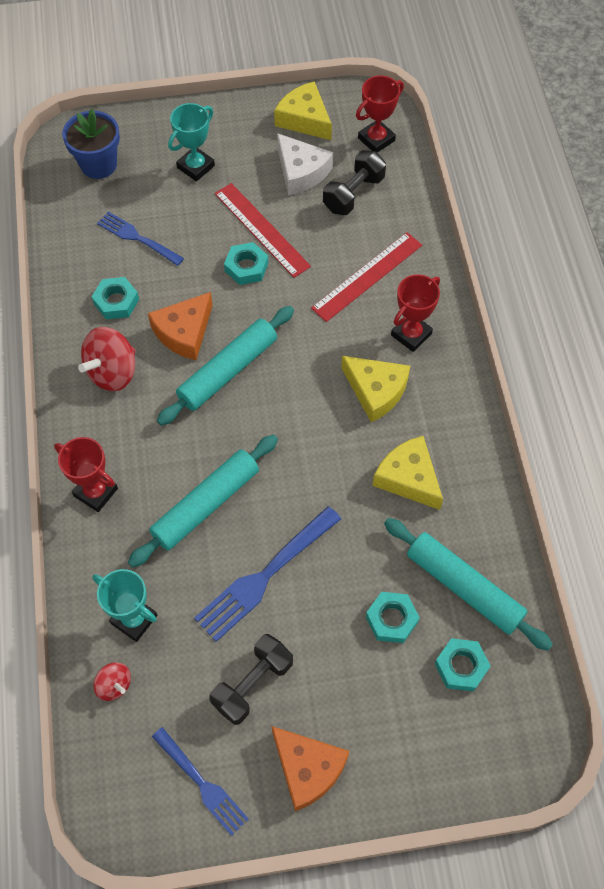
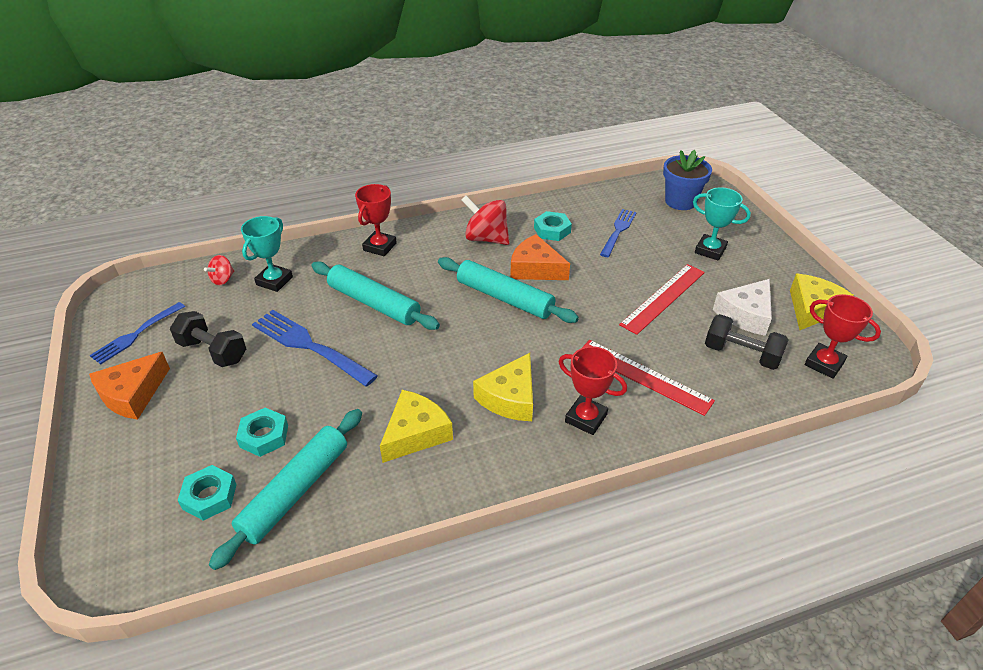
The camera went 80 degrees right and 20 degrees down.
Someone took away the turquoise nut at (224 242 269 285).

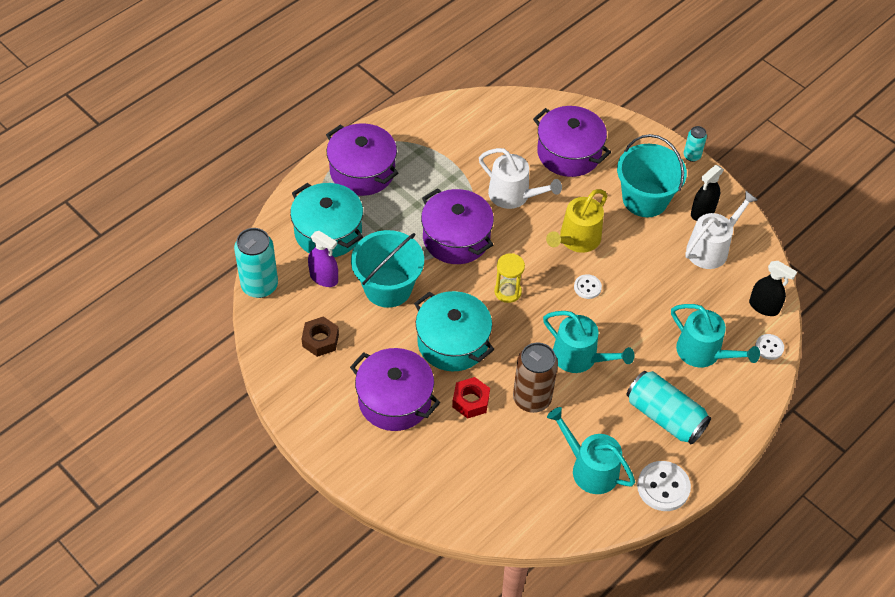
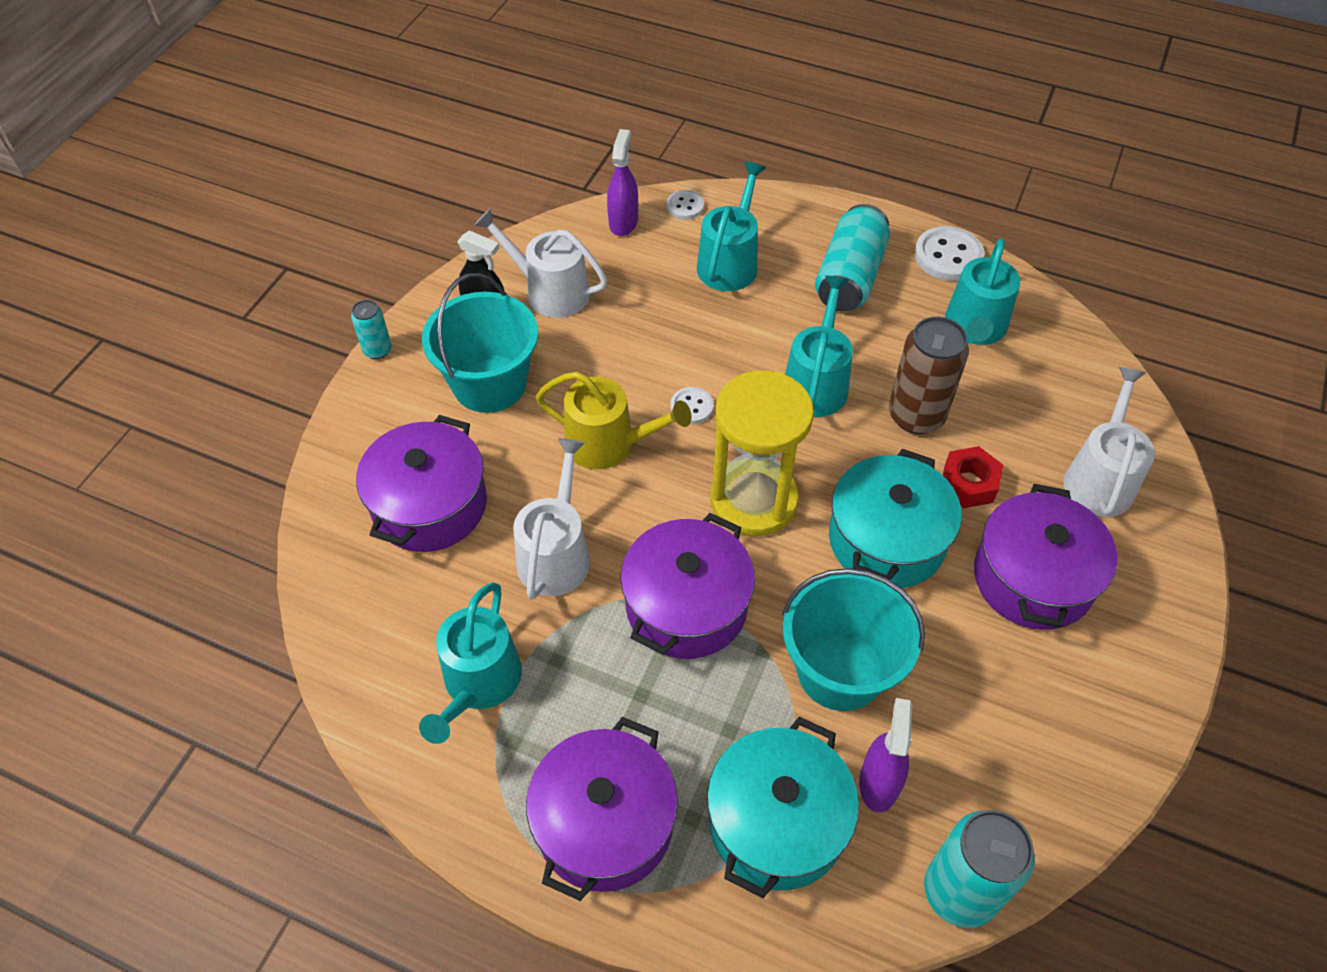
The camera went 110 degrees left and 0 degrees up.
Someone scaled the yellow hourglass at (494 253 525 303) by 1.94.
Someone repainted the black spray bottle at (749 261 797 316), which became the purple spray bottle at (607 129 638 236).
Someone took away the brown nut at (301 316 339 357).
Someone put down the white watering can at (1064 367 1155 517).
Someone put down the turquoise watering can at (419 582 522 744).

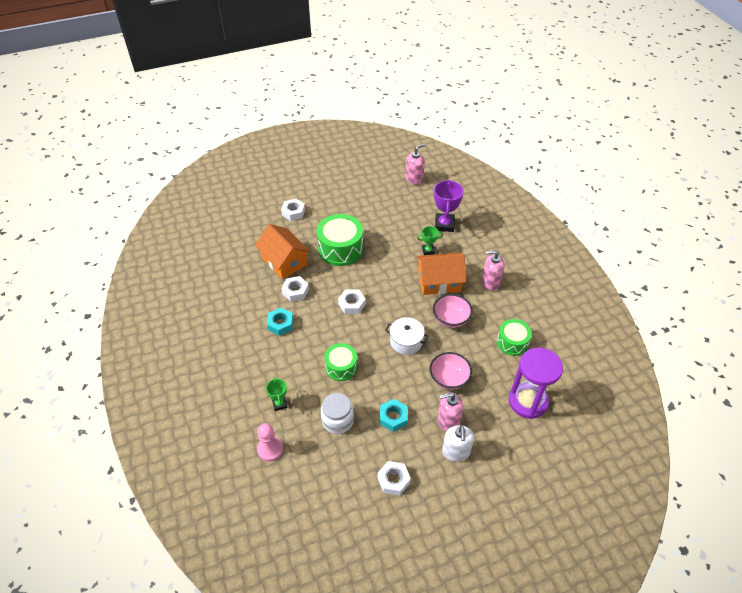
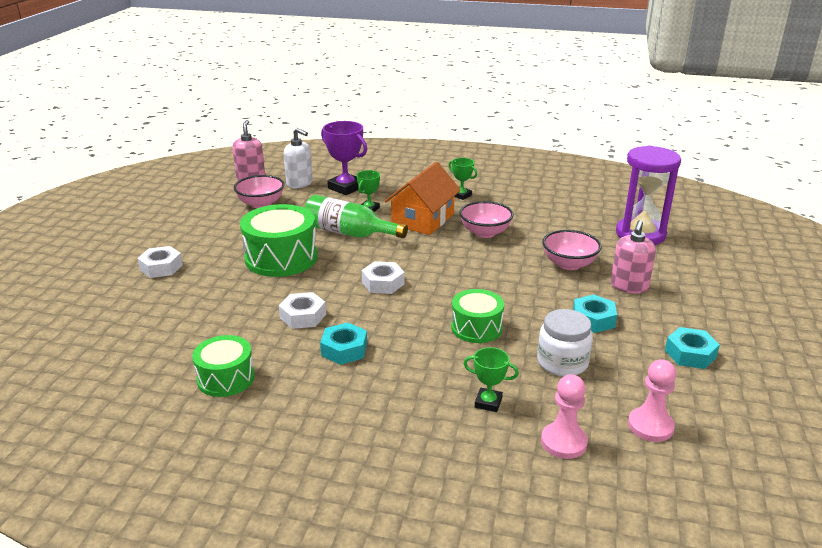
The camera went 55 degrees left and 20 degrees down.
Someone took away the orange house at (255 224 311 279).
Someone swapped the pink soap dispenser at (482 250 504 291) for the green trophy at (448 158 477 200).
Someone took away the white pot at (385 317 429 355).
Someone carried the green drum from (497 319 532 356) to (192 335 255 397).
Someone carried the white soap dispenser from (442 425 474 462) to (284 128 313 188).
Someone repainted the white nut at (377 461 411 496), which became the turquoise nut at (665 327 720 369).
Someone put down the pink bowl at (234 175 284 208).
Someone put down the green bottle at (304 195 408 238).
Someone put down the pink pawn at (628 359 677 442).

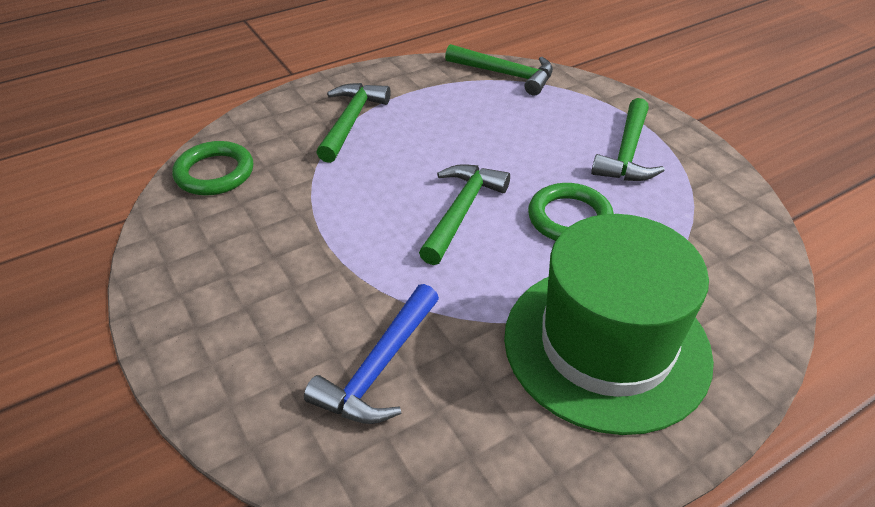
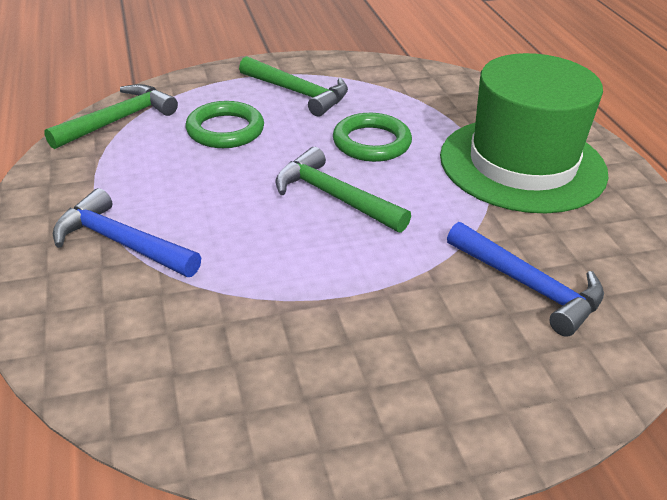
The camera went 75 degrees left and 5 degrees down.
Someone repainted the green hammer at (316 83 391 163), which became the blue hammer at (53 188 201 277).
Someone carried the green ring from (172 141 253 195) to (186 101 264 148).

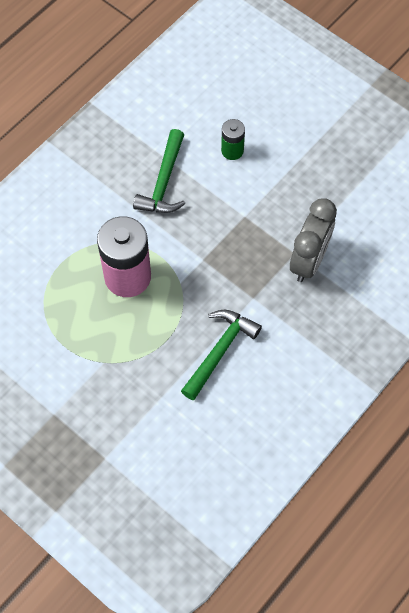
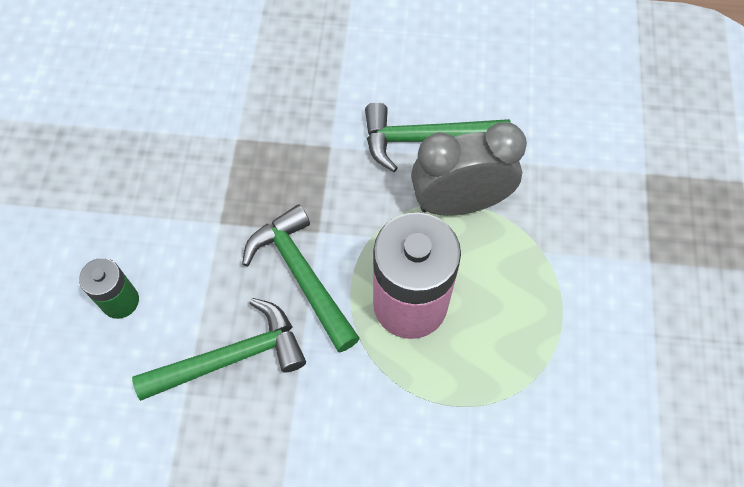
The camera went 125 degrees left and 0 degrees up.
Someone carried the grey clock from (290 198 337 282) to (411 122 527 216).
Someone put down the green hammer at (242 204 360 352).

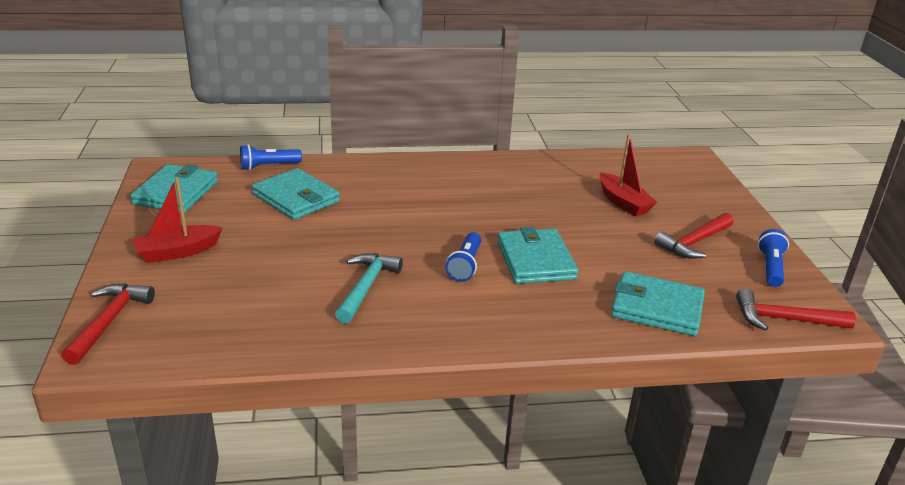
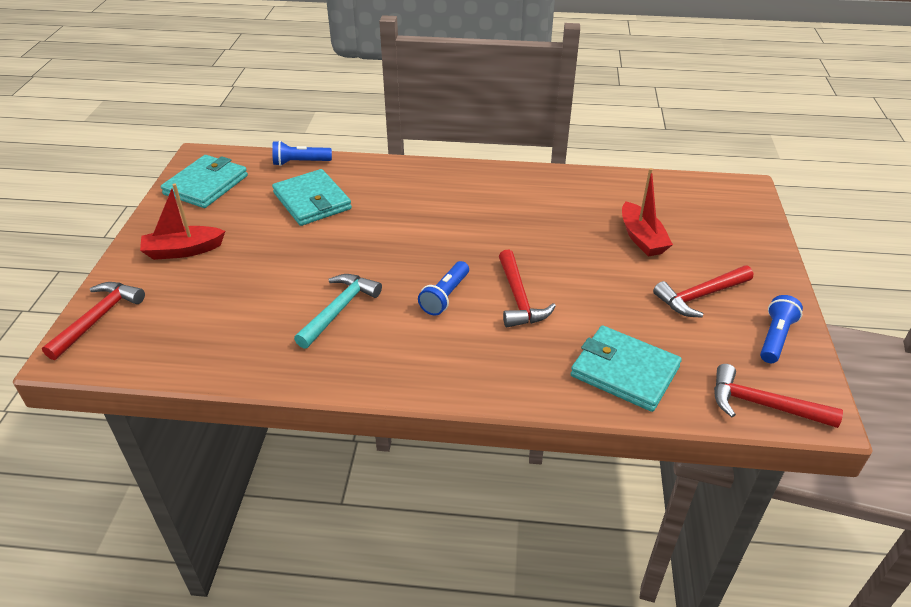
The camera went 15 degrees right and 10 degrees up.
Someone swapped the turquoise wallet at (497 227 578 284) for the red hammer at (499 250 556 327).

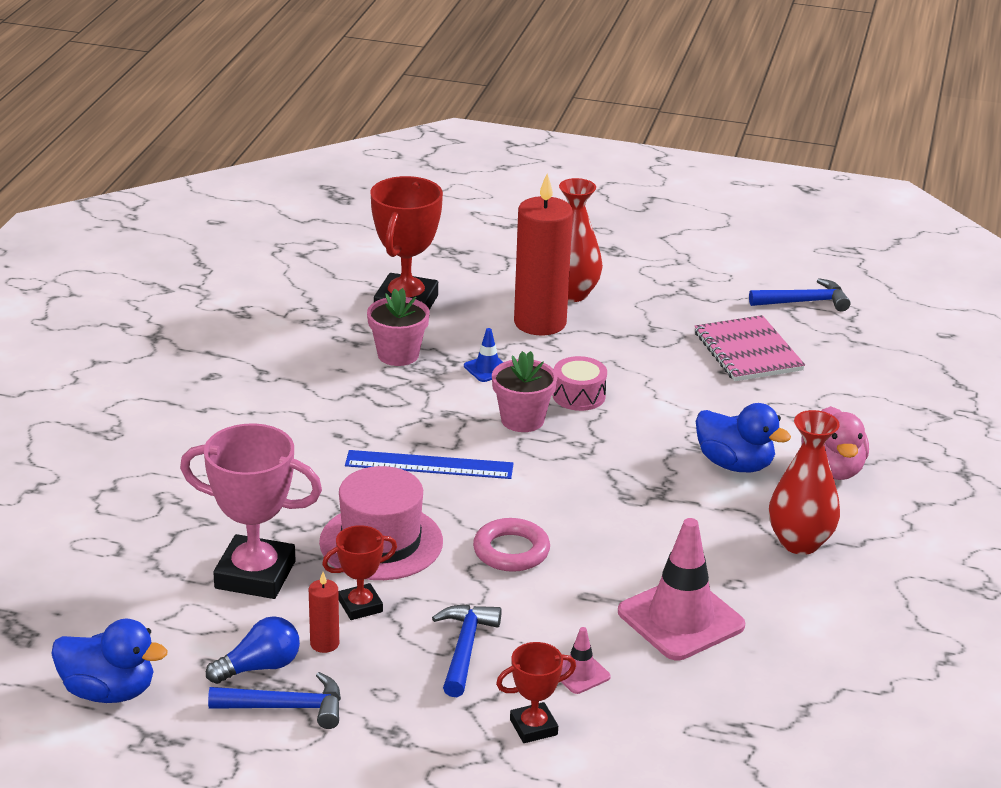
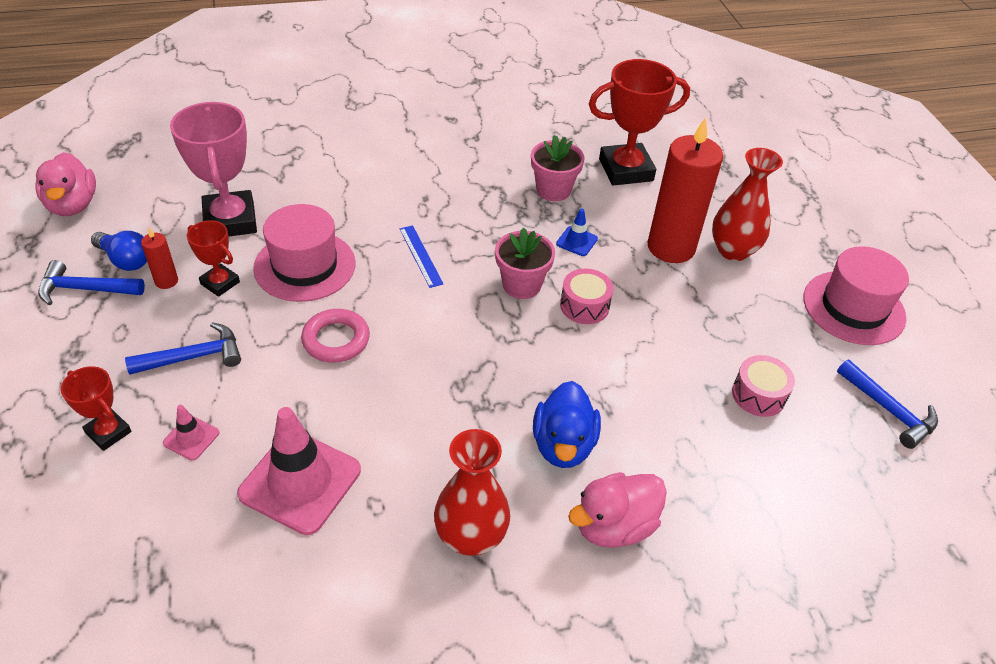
The camera went 60 degrees right and 15 degrees up.
Someone swapped the pink notebook at (694 315 805 381) for the pink drum at (732 355 795 417).
Someone scaled the blue ruler at (345 450 514 479) by 0.65.
Someone repainted the blue duck at (51 619 168 703), which became the pink duck at (35 152 96 216).
Someone rotated the blue hammer at (208 672 341 729) by 120 degrees clockwise.
Someone put down the pink hat at (804 246 909 345).

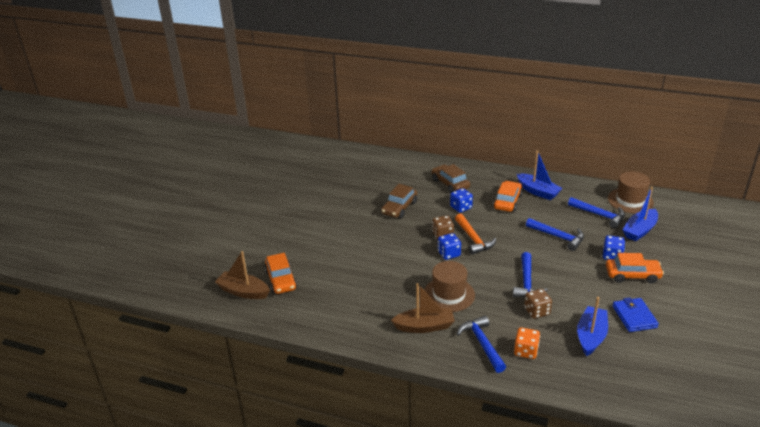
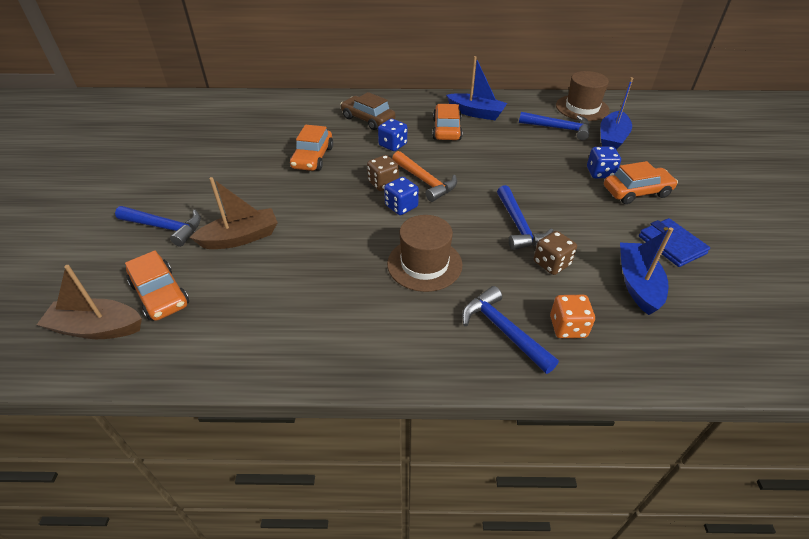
The camera went 20 degrees left and 10 degrees up.
Someone repainted the brown car at (381 184 417 218), which became the orange car at (290 125 333 171).
Someone carried the blue hammer from (526 218 584 251) to (115 206 201 247).
Someone carried the brown boat from (391 283 455 333) to (190 177 278 249).

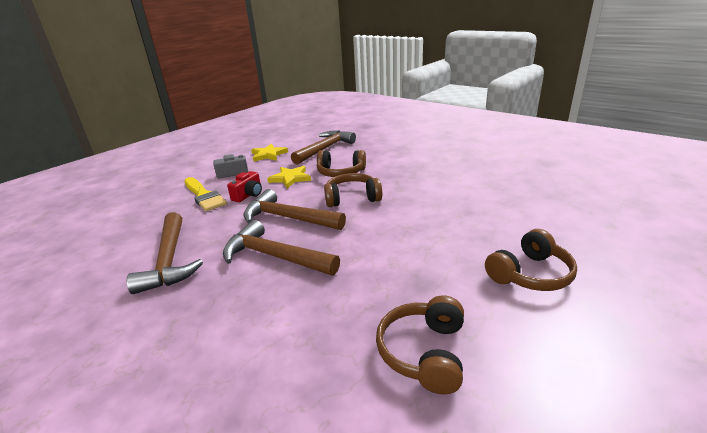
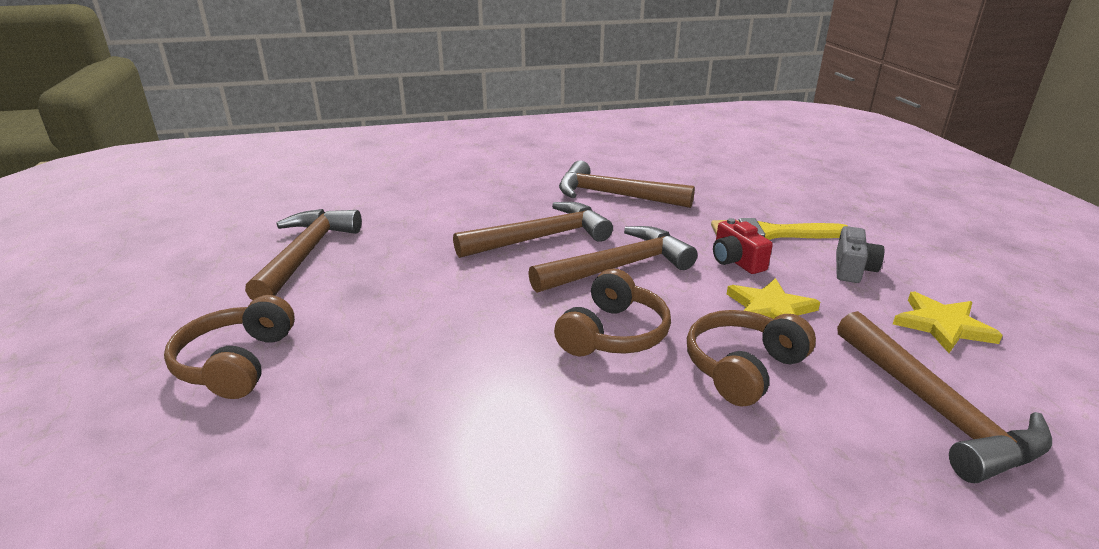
The camera went 125 degrees right and 0 degrees up.
Someone swapped the brown headphones at (376 295 464 394) for the brown hammer at (245 209 362 300).

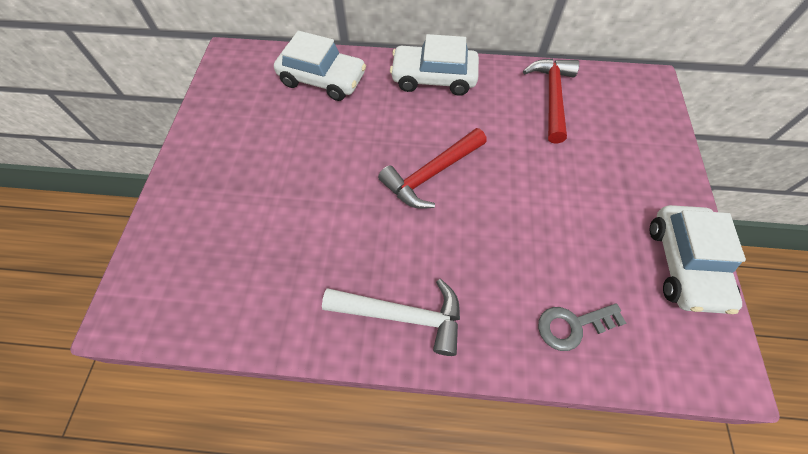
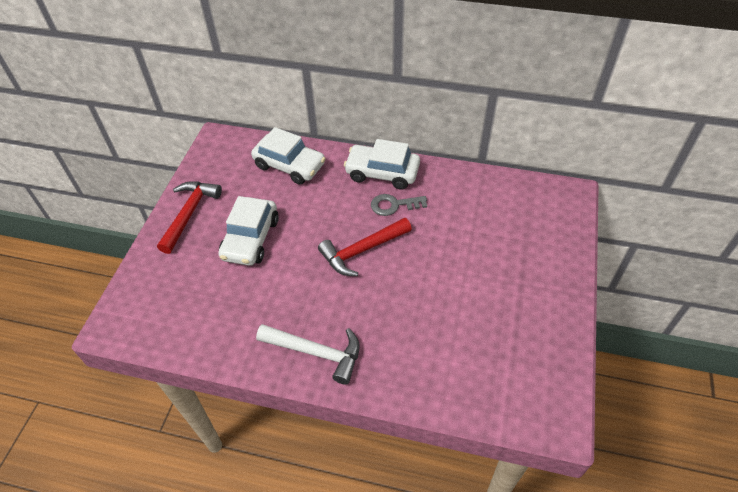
The camera went 10 degrees right and 10 degrees down.
Someone carried the red hammer from (523 59 579 144) to (157 181 222 254).
Someone carried the white car from (649 205 746 314) to (218 196 279 266).
Someone carried the grey key from (538 303 626 351) to (371 194 427 216).

